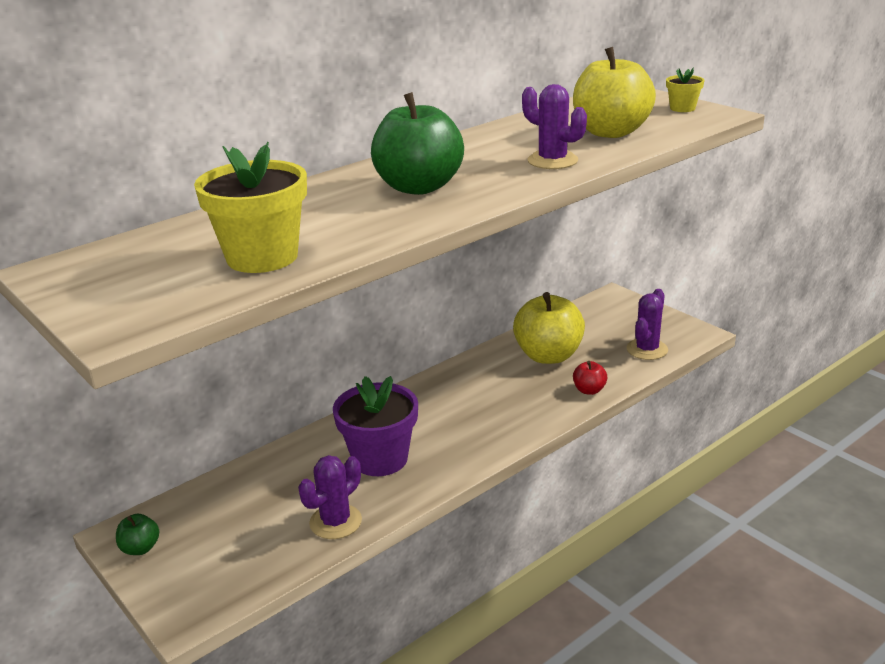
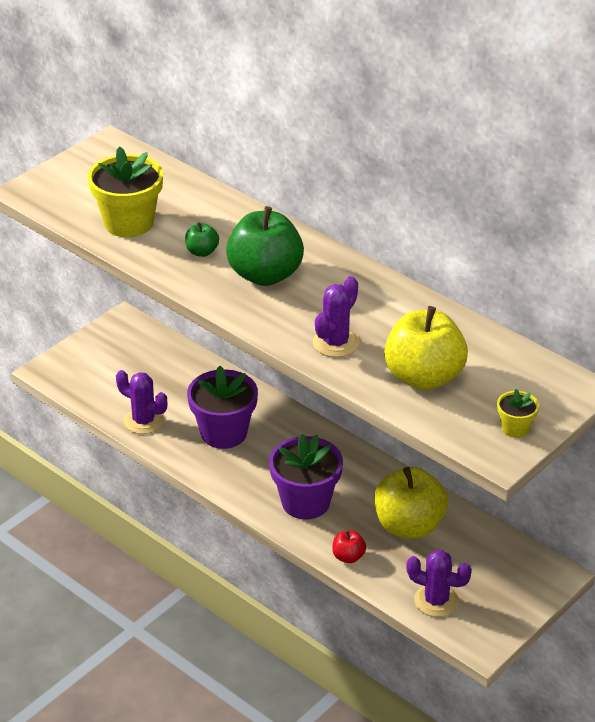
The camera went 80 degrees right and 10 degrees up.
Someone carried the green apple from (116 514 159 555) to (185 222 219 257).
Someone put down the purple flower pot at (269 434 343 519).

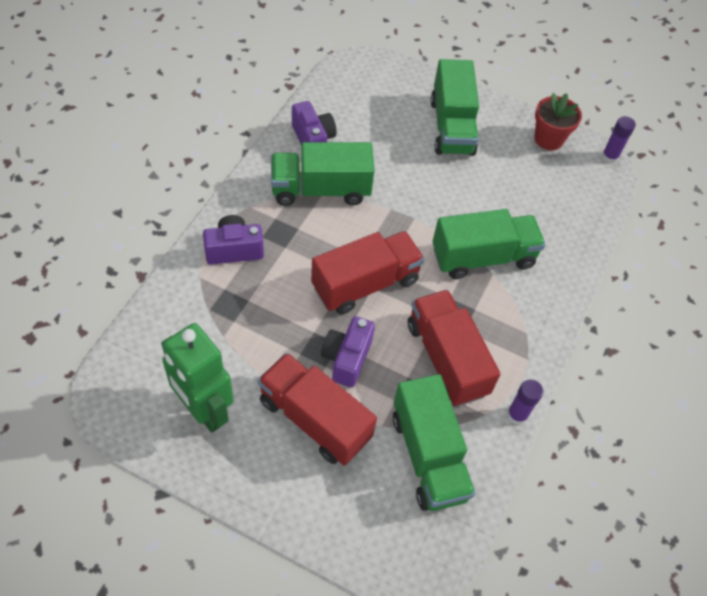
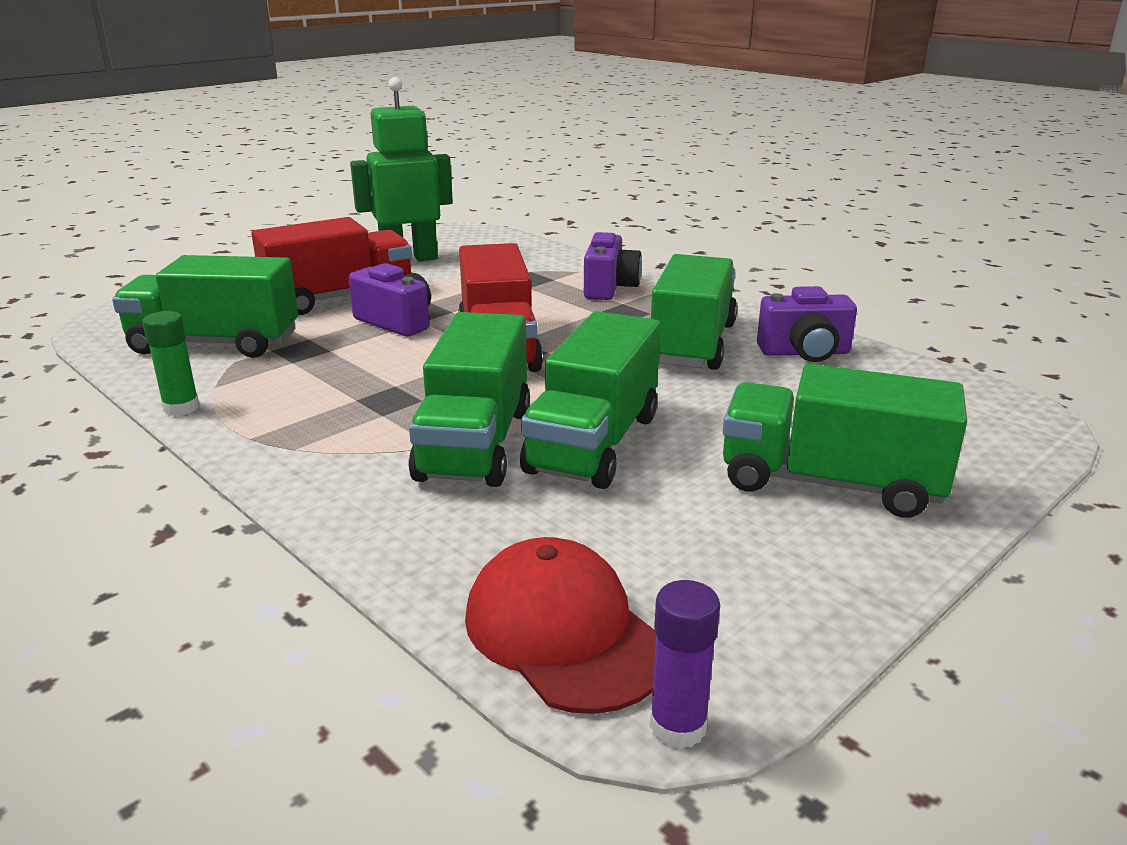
The camera went 115 degrees right and 30 degrees down.
Someone took away the red flower pot at (534 93 582 150).
Someone took away the red truck at (408 290 501 407).
Someone repainted the purple glue stick at (507 379 543 425), which became the green glue stick at (142 311 199 416).
Someone put down the green truck at (520 311 661 489).
Someone put down the red cap at (465 537 656 714).

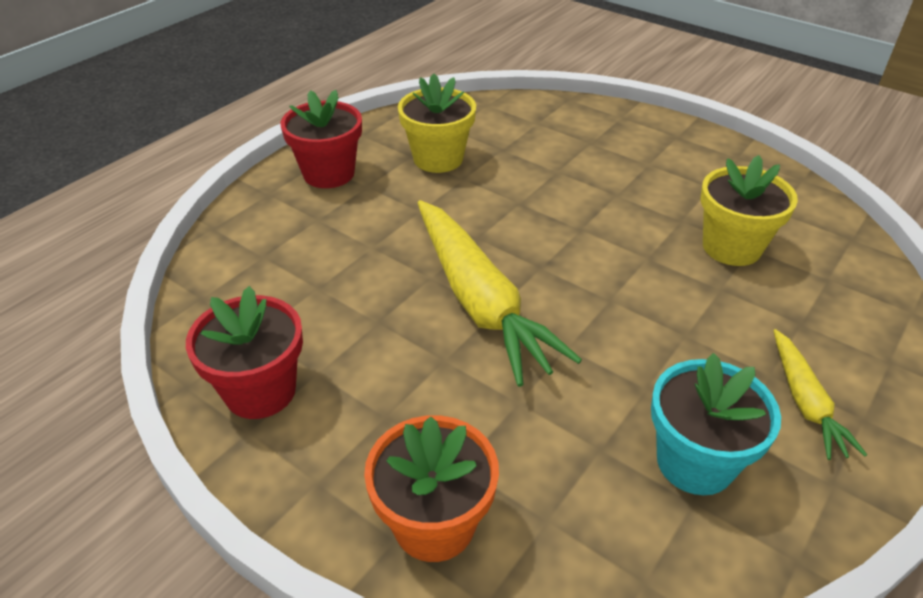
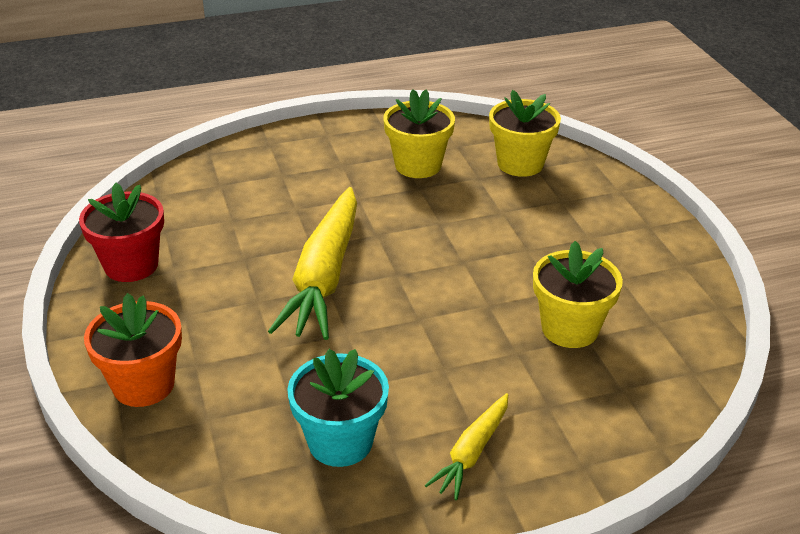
The camera went 35 degrees right and 5 degrees down.
Someone took away the red flower pot at (280 89 362 188).
Someone put down the yellow flower pot at (489 90 561 177).

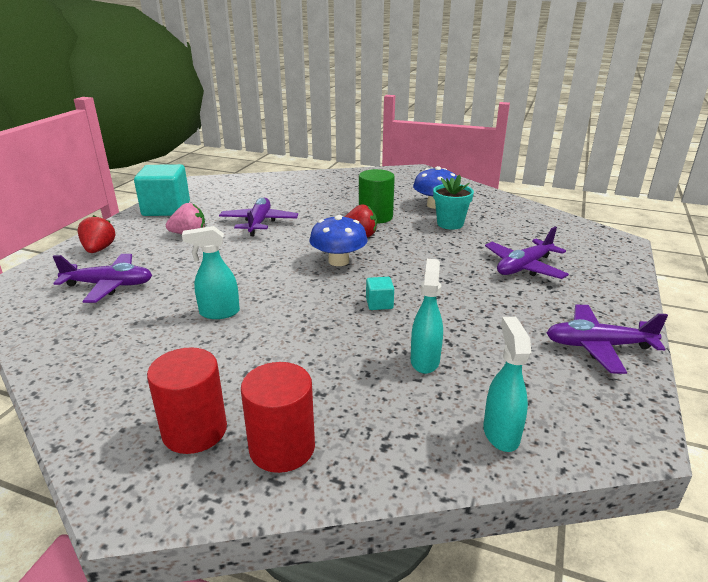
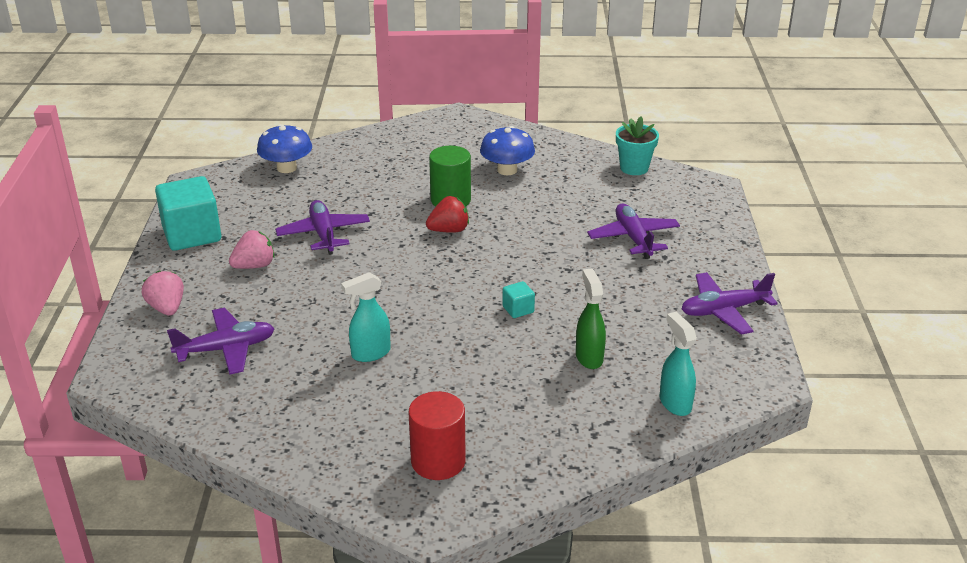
The camera went 20 degrees left and 5 degrees up.
Someone carried the turquoise flower pot from (433 175 474 230) to (616 117 659 175).
Someone repainted the red strawberry at (78 215 115 253), which became the pink strawberry at (142 270 184 316).
Someone carried the blue mushroom from (310 215 368 266) to (257 124 312 173).
Someone rotated the purple plane at (485 227 569 279) by 135 degrees clockwise.
Someone repainted the turquoise spray bottle at (411 259 443 374), which became the green spray bottle at (576 269 606 369).
Someone took away the red cylinder at (241 362 315 473).

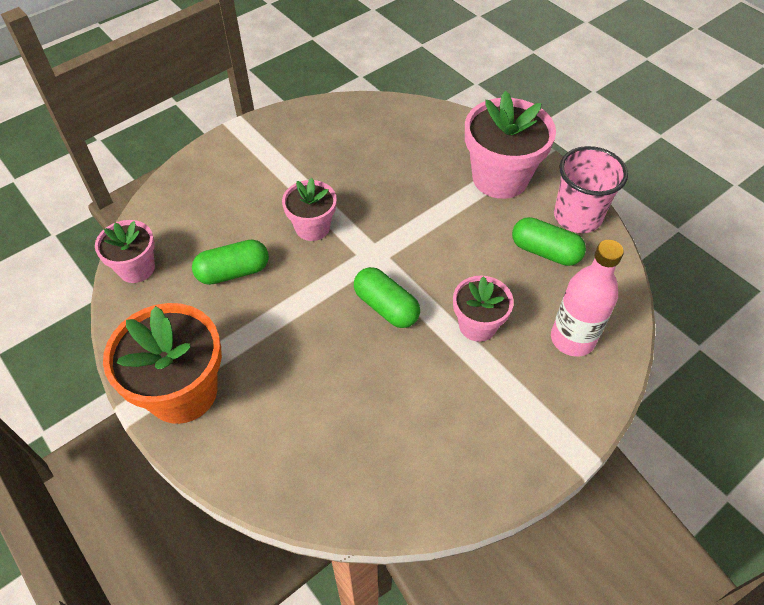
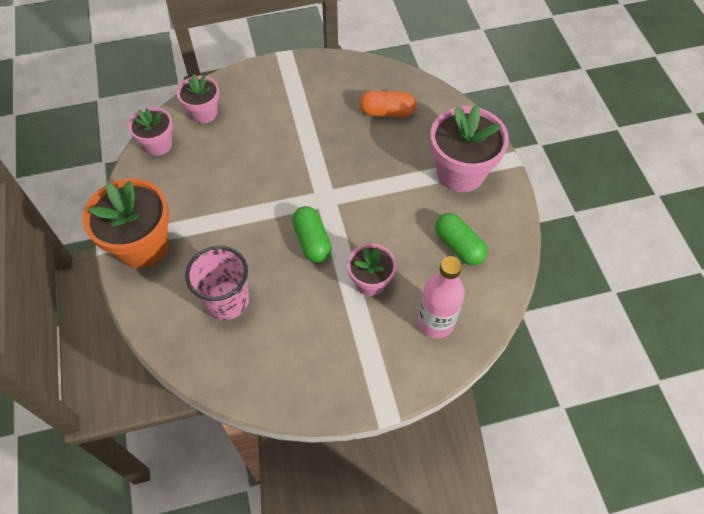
The camera went 25 degrees right and 5 degrees up.
Someone carried the pink cup from (554 146 628 233) to (185 246 249 320).
Someone carried the pink flower pot from (282 178 337 241) to (177 74 219 123).
Someone took away the green capsule at (192 240 269 285).
Someone put down the orange capsule at (360 91 416 117).

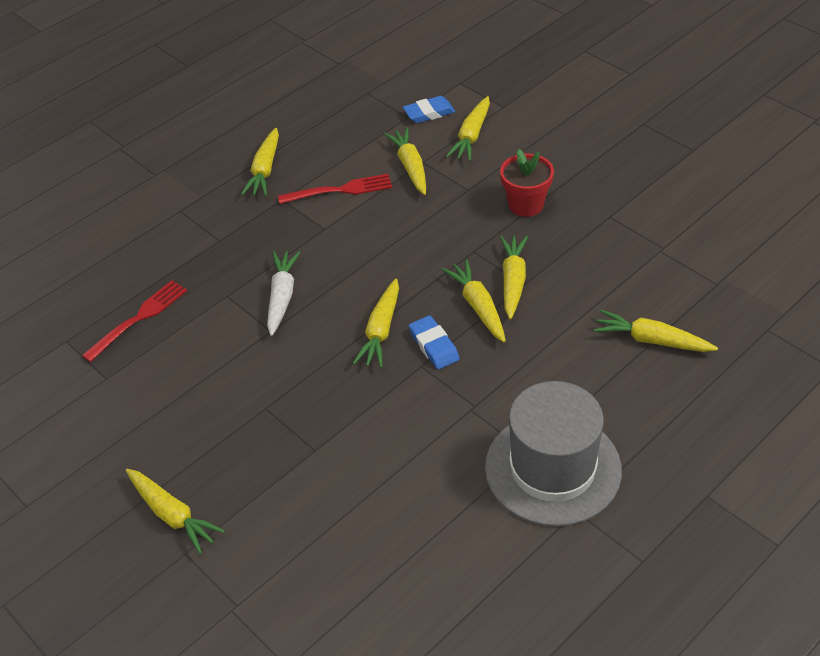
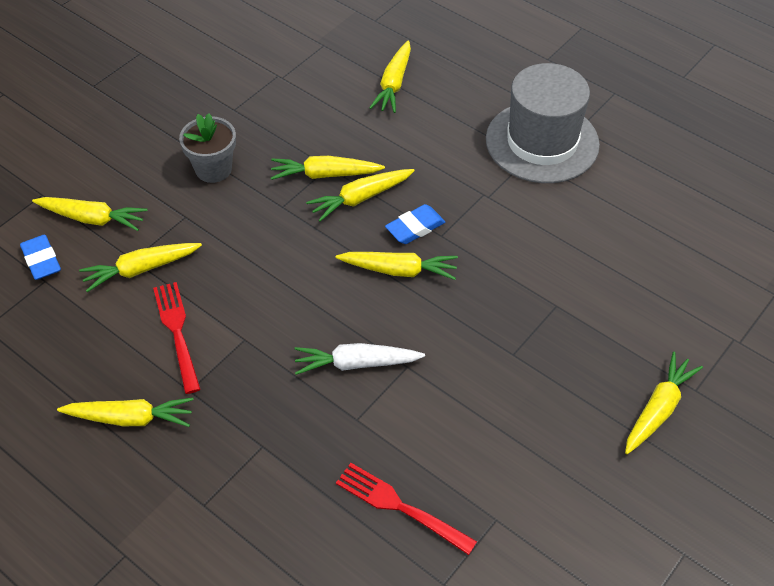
The camera went 100 degrees left and 5 degrees up.
Someone repainted the red flower pot at (500 149 554 217), which became the grey flower pot at (179 113 236 183).

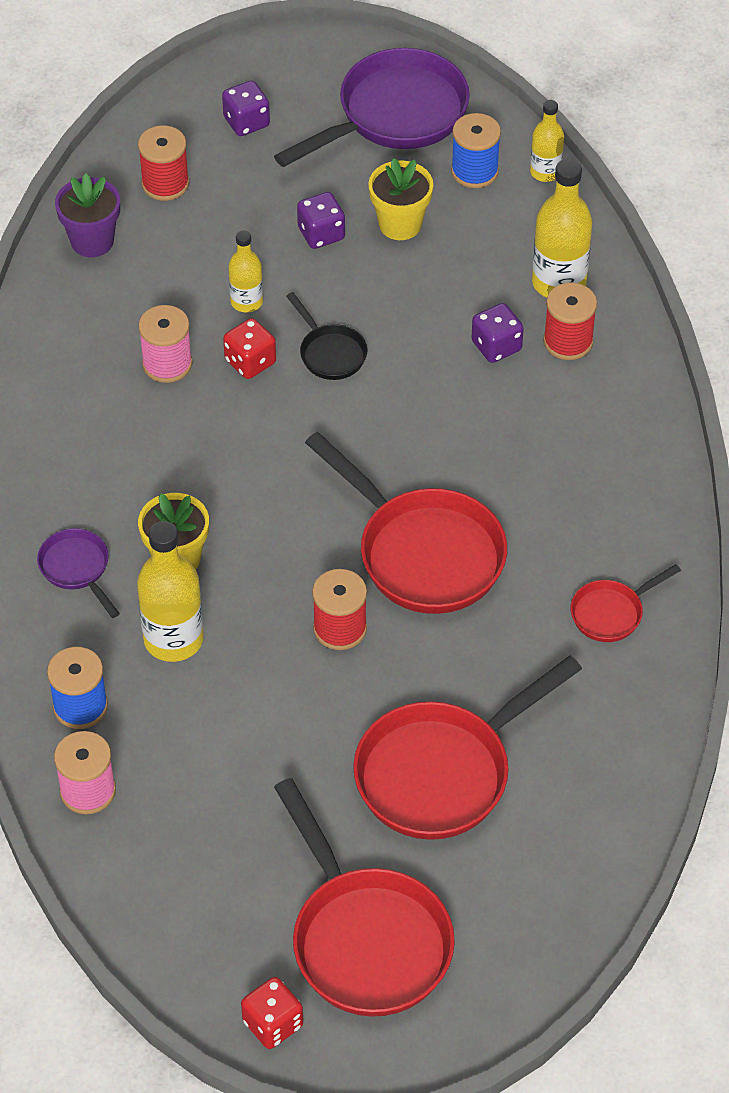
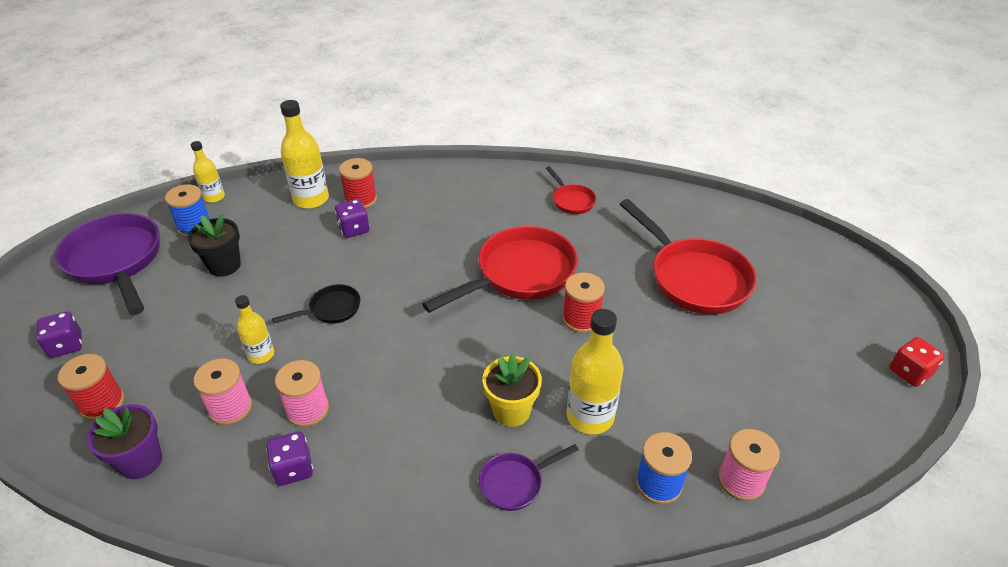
The camera went 85 degrees left and 10 degrees down.
Someone repainted the yellow flower pot at (368 158 433 240), which became the black flower pot at (187 214 241 277).
Someone carried the purple dice from (297 192 345 249) to (266 432 313 486).
Someone took away the red dice at (223 318 276 379).
Someone took away the red pan at (274 778 455 1017).
Someone put down the pink spool at (193 358 252 425).

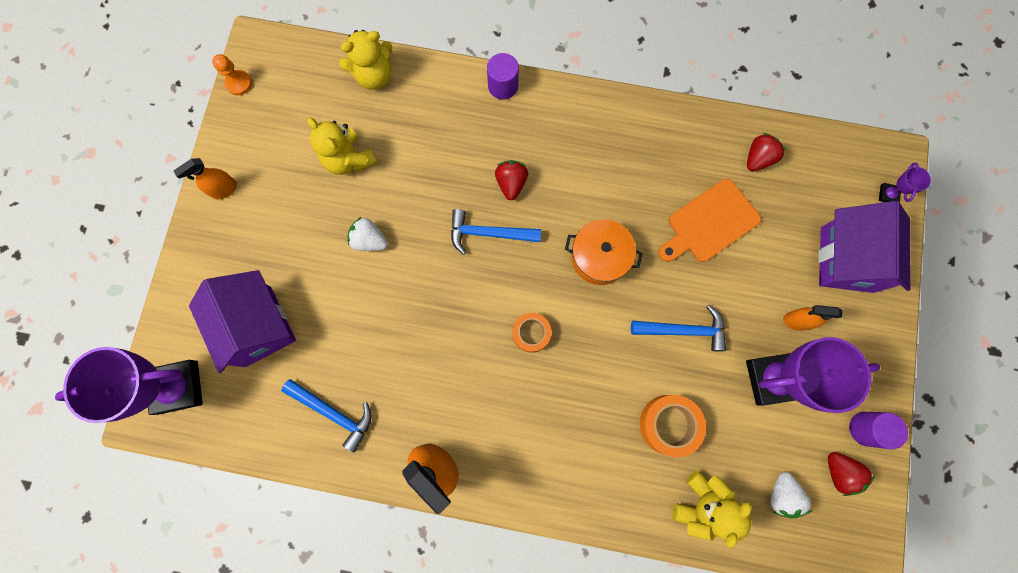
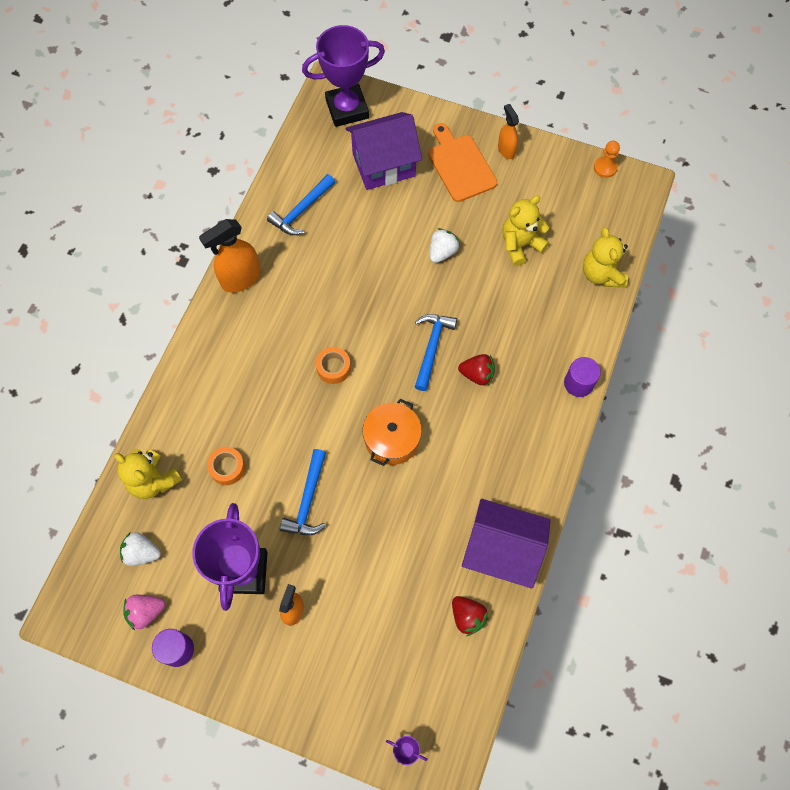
The camera went 100 degrees right and 10 degrees down.
Someone carried the orange cutting board from (658 179 761 262) to (428 123 497 202).
Someone carried the purple house from (818 201 910 293) to (462 499 550 589).
Someone rotated the purple trophy at (55 347 203 423) by 75 degrees clockwise.
Someone scaled the orange tape at (640 395 706 457) by 0.67.
Someone repainted the red strawberry at (828 452 875 496), which became the pink strawberry at (124 595 165 630).

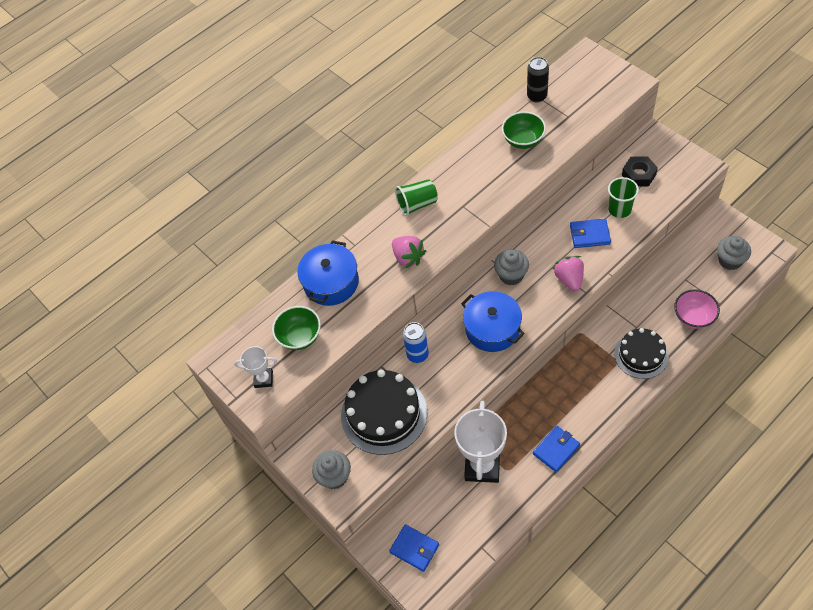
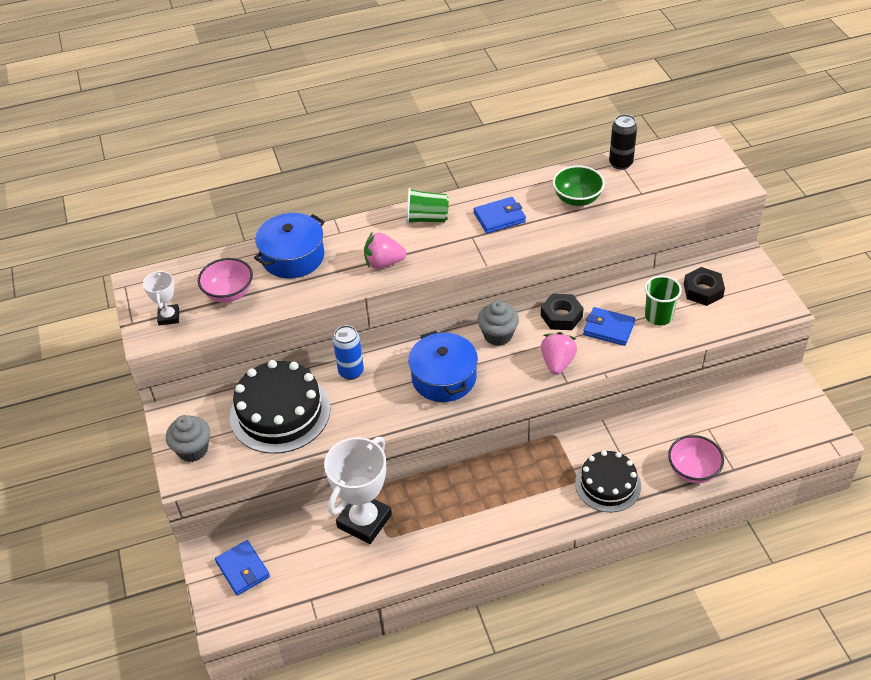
The camera went 20 degrees right and 10 degrees down.
Someone rotated the pink strawberry at (392 236 426 268) by 105 degrees clockwise.
Someone took away the grey cupcake at (717 236 751 270).
Someone repainted the green bowl at (272 306 321 350), which became the pink bowl at (198 258 253 303).
Someone rotated the white trophy at (234 346 277 388) by 60 degrees clockwise.
Someone carried the blue wallet from (533 426 580 472) to (474 197 526 234).
Someone put down the black nut at (541 294 583 330).

